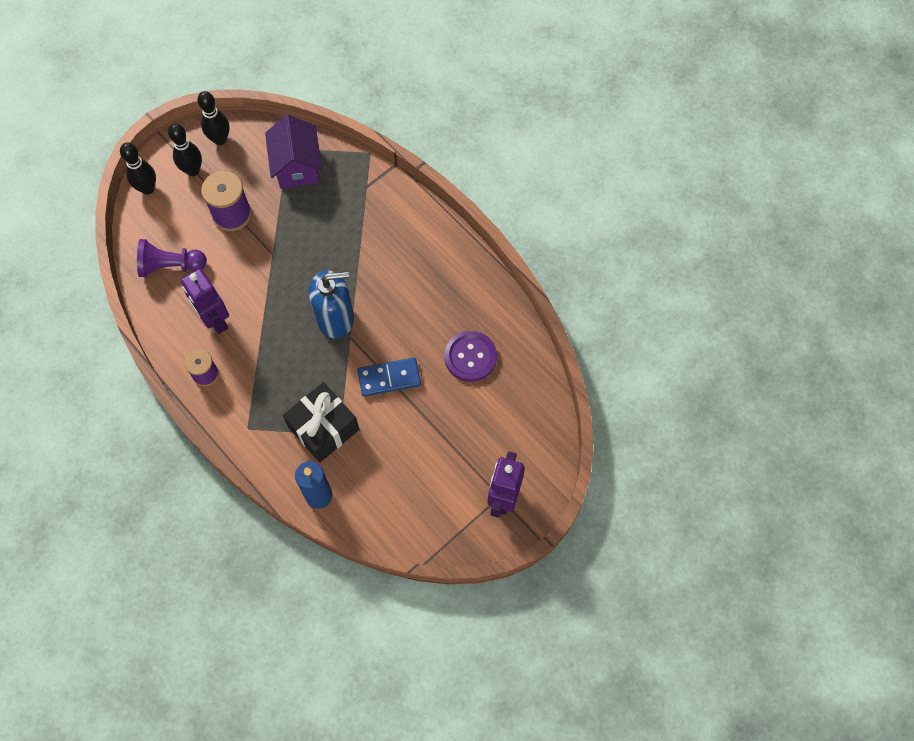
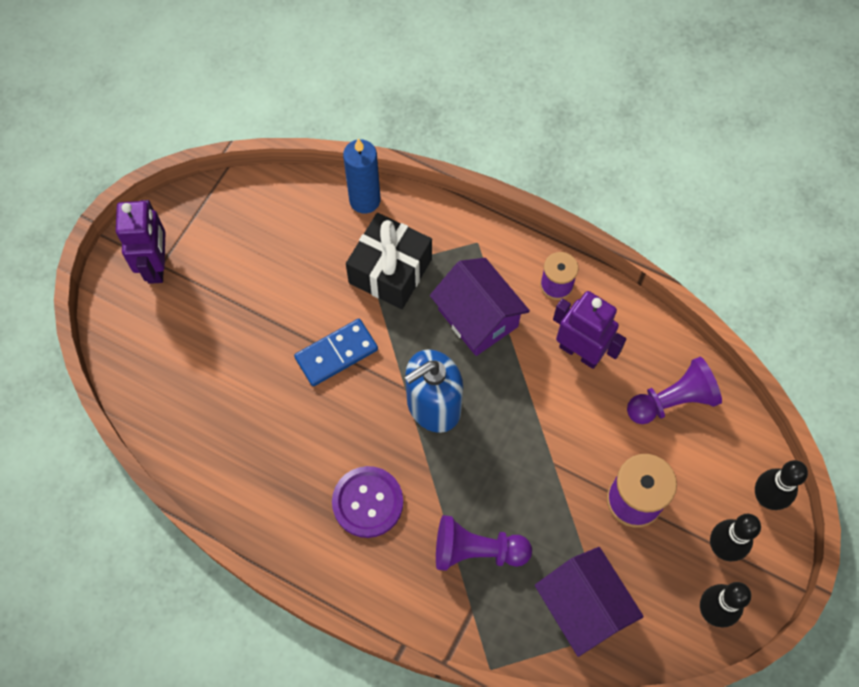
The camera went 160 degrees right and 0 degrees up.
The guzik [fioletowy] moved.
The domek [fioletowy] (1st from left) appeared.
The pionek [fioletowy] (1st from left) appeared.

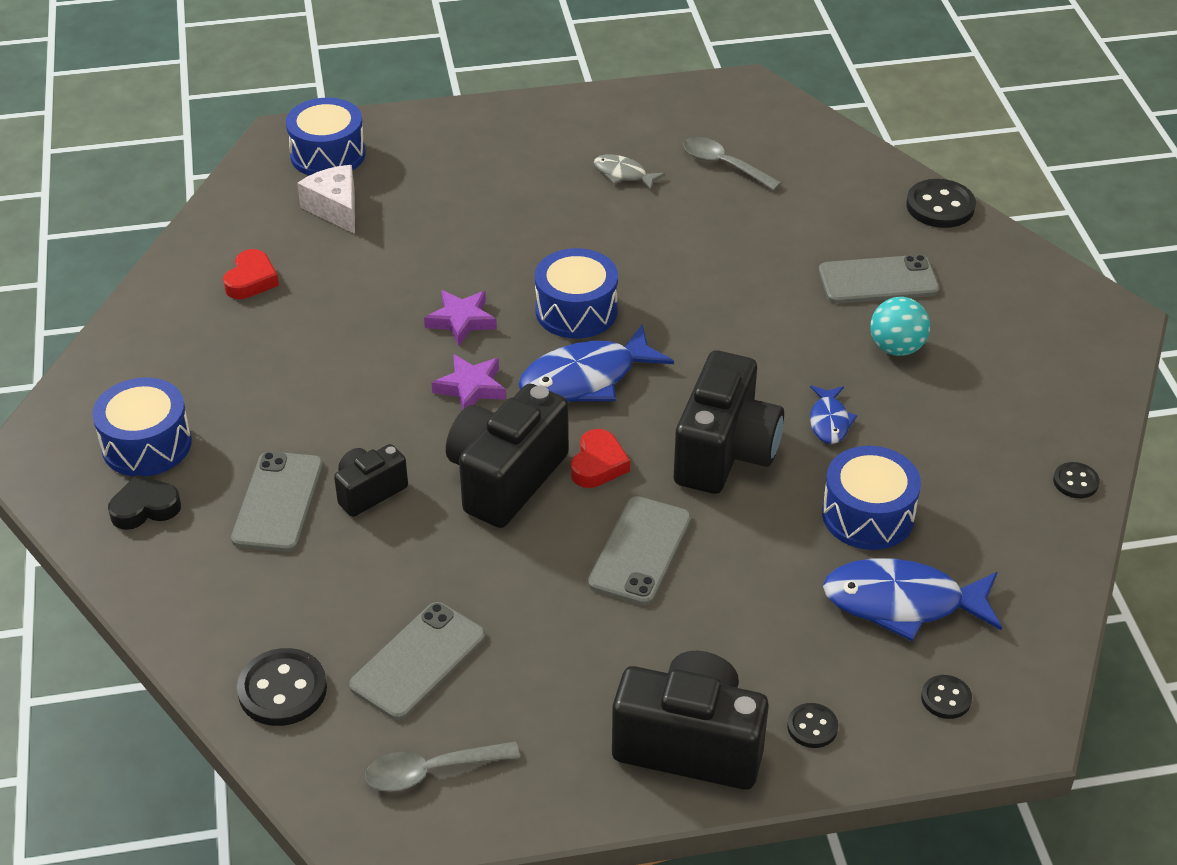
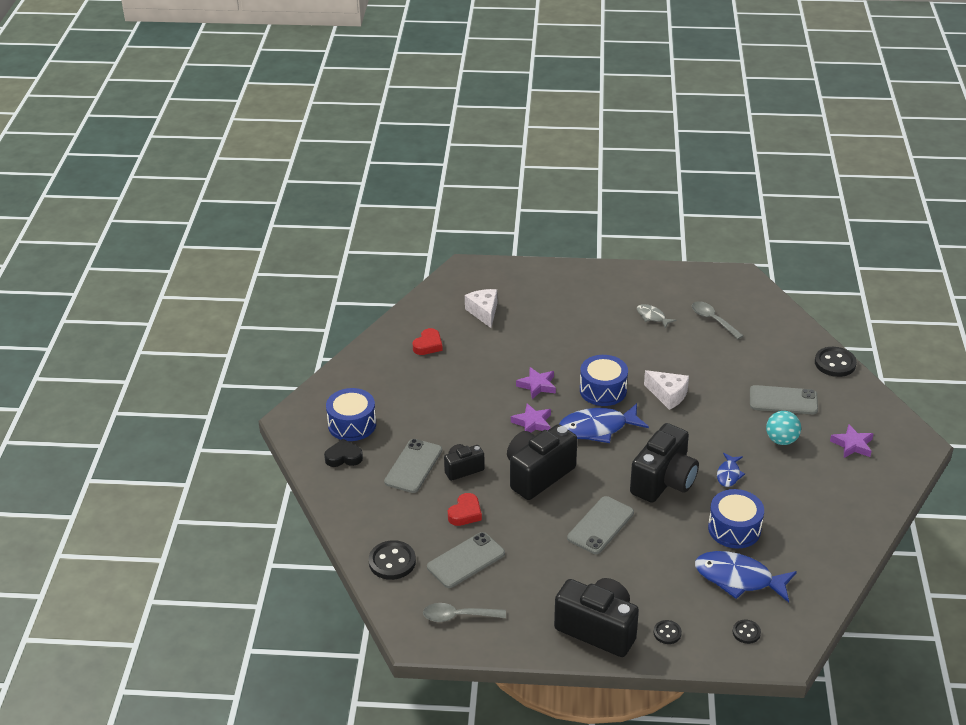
The camera went 15 degrees right and 5 degrees down.
The bęben [niebieski] (2nd from left) disappeared.
The serce [czerwony] (2nd from left) moved.
The guzik [czarny] (5th from left) disappeared.
The ser [biały] (2nd from left) appeared.
The gwiazda [fioletowy] (3rd from left) appeared.

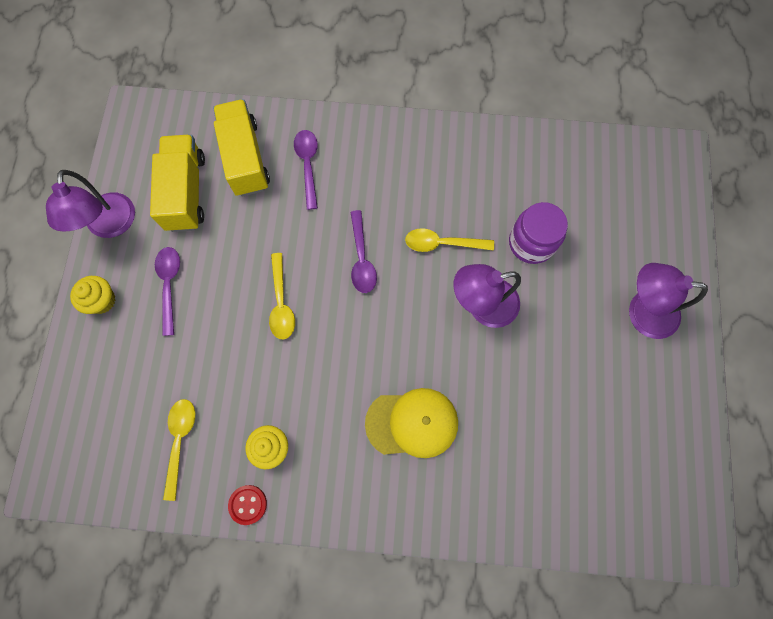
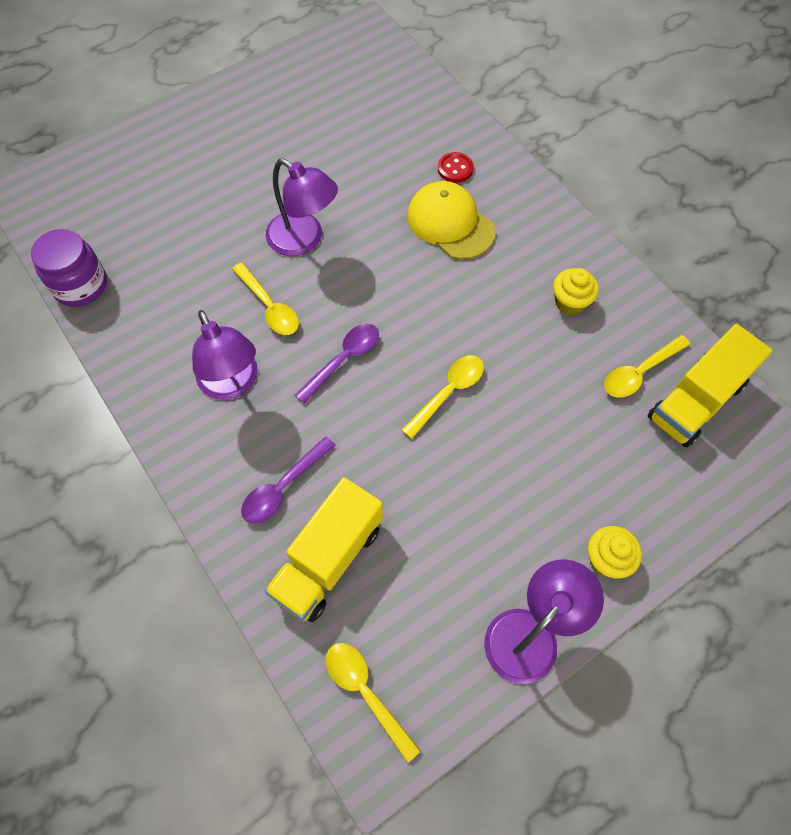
The camera went 130 degrees left and 10 degrees down.
The ciężarówka [żółty] (1st from left in the first image) moved.
The słoik [fioletowy] moved.
The łyżka [fioletowy] (1st from left) disappeared.
The lampka [fioletowy] (3rd from left in the first image) moved.
The guzik [czerwony] moved.
The łyżka [żółty] (2nd from left) appeared.

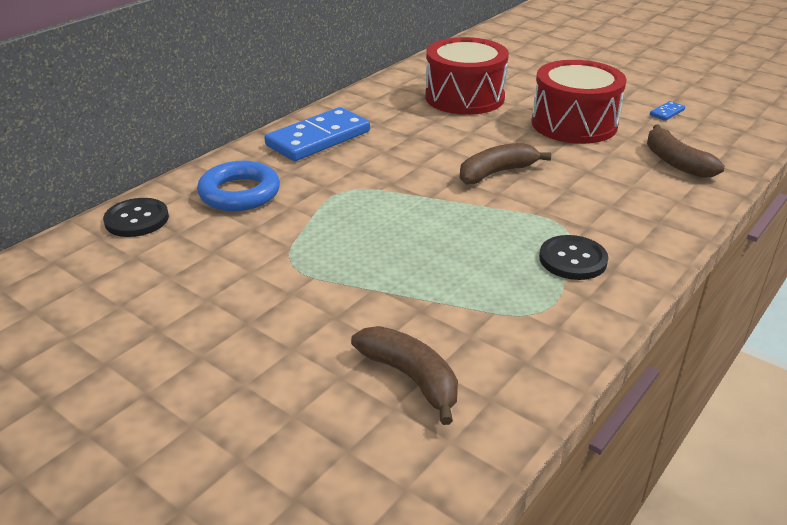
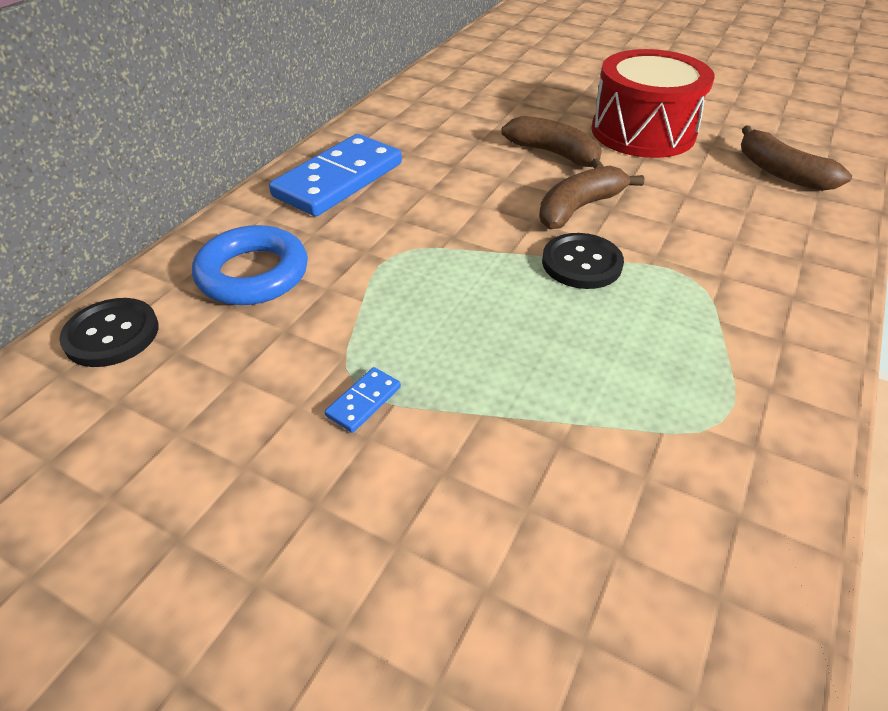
The camera went 10 degrees left and 10 degrees up.
The bęben [czerwony] (1st from left) disappeared.
The kostka domina [niebieski] (2nd from left) moved.
The guzik [czarny] (2nd from left) moved.
The banan [brązowy] (1st from left) moved.

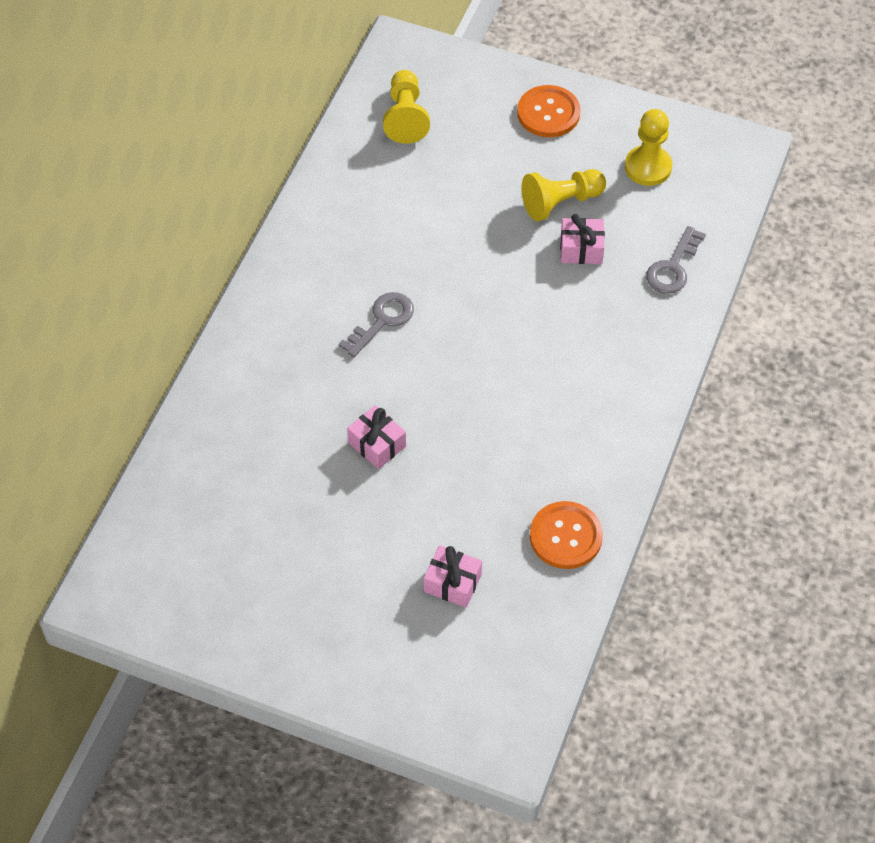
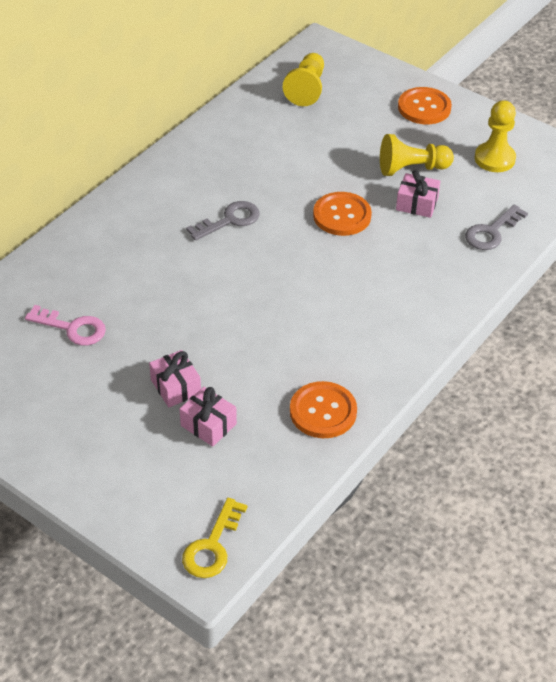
The camera went 15 degrees right and 10 degrees down.
The prezent [różowy] (1st from left) moved.
The guzik [pomarańczowy] (2nd from left) appeared.
The klucz [różowy] appeared.
The klucz [żółty] appeared.

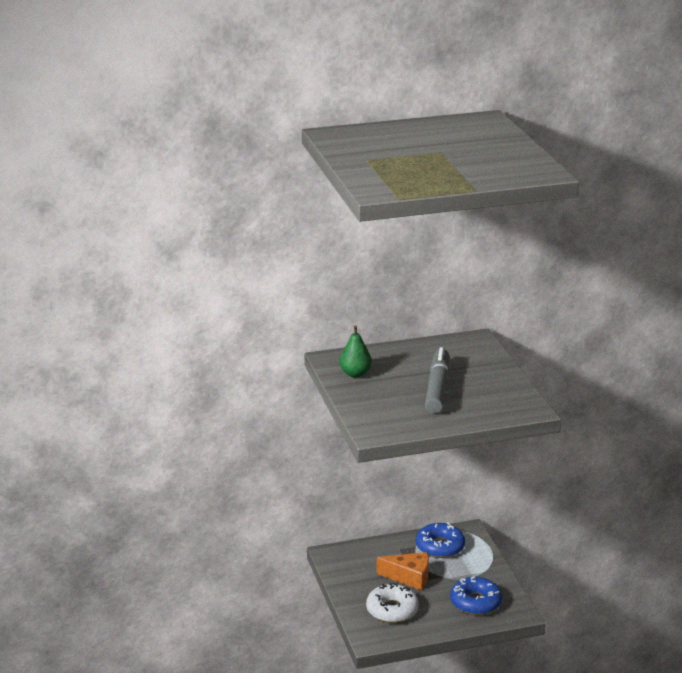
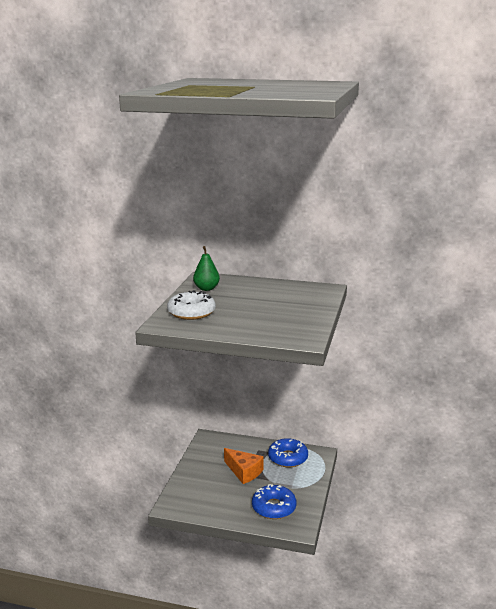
The camera went 30 degrees right and 5 degrees down.
The flamaster [szary] disappeared.
The donut [biały] moved.

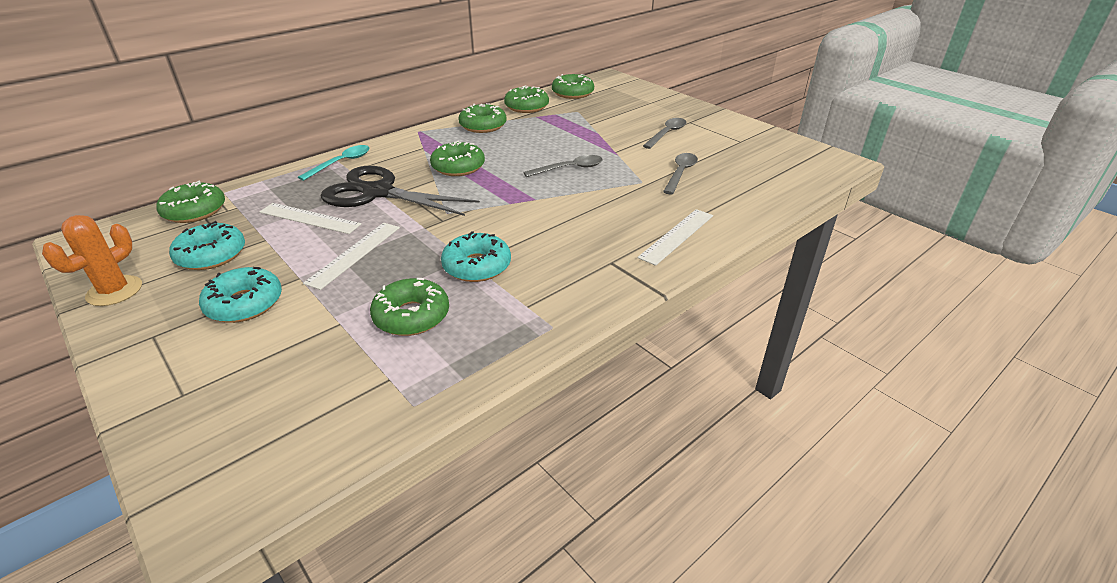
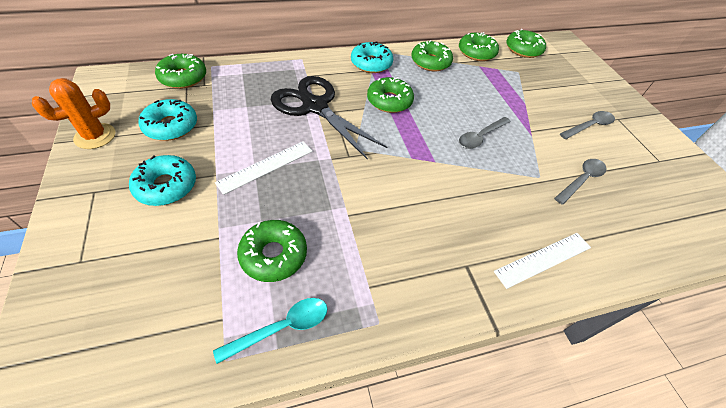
The camera went 20 degrees right and 15 degrees up.
The łyżka [turkusowy] moved.
The łyżka [szary] (1st from left) turned 135 degrees clockwise.
The linijka [biały] (1st from left) disappeared.
The donut [turkusowy] (3rd from left) moved.

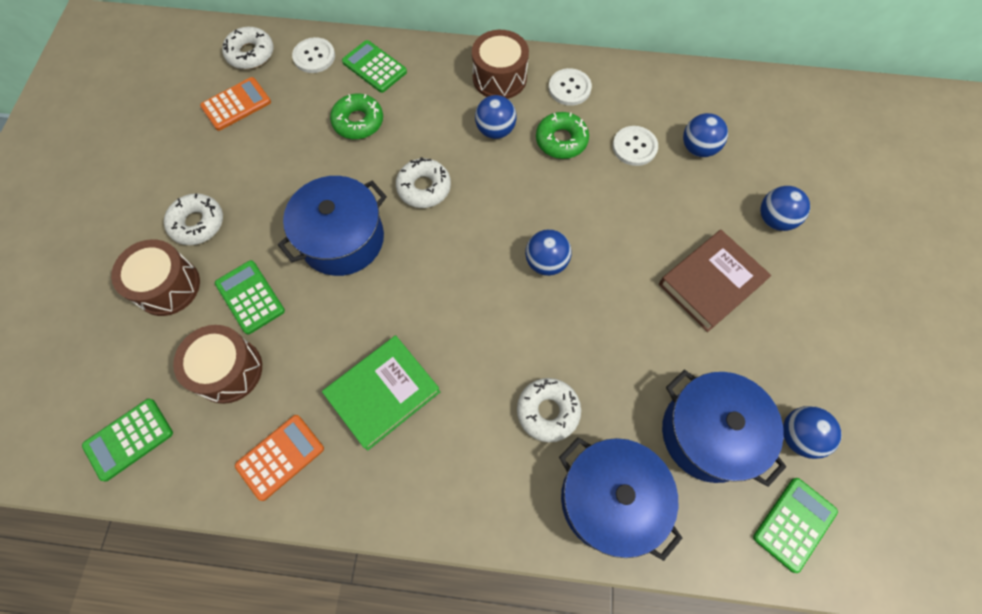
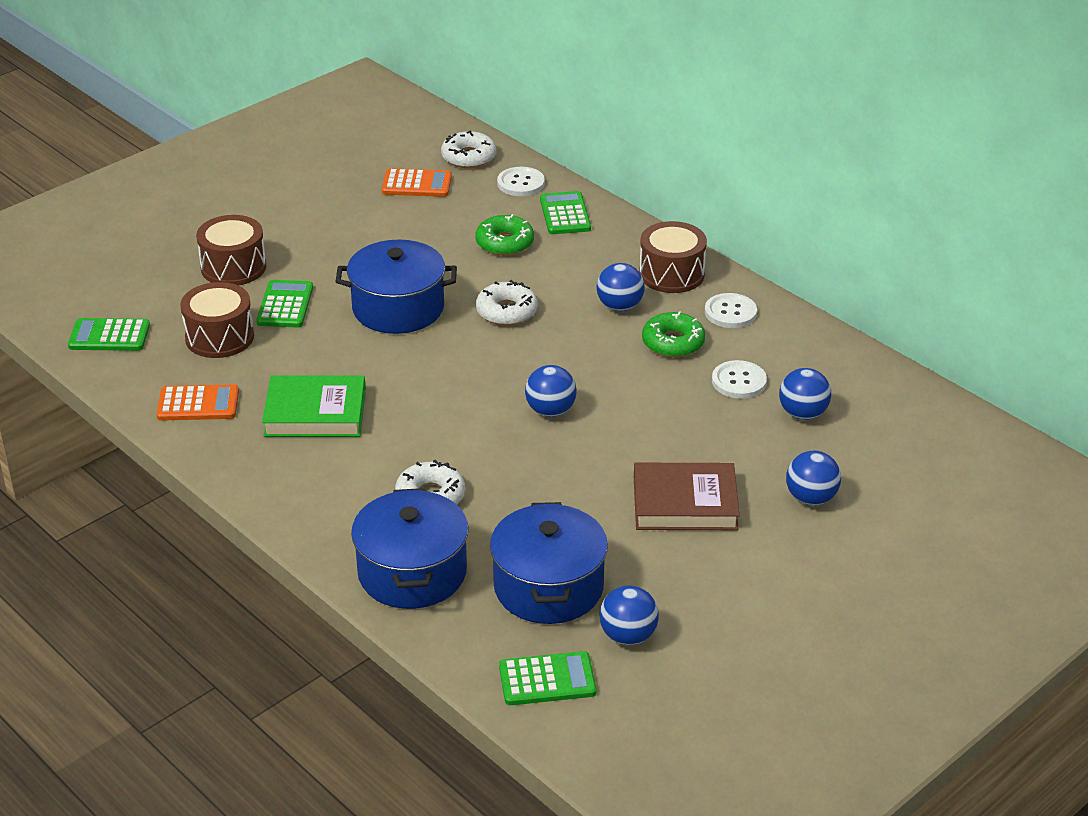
The camera went 40 degrees right and 30 degrees down.
The donut [biały] (1st from left) disappeared.

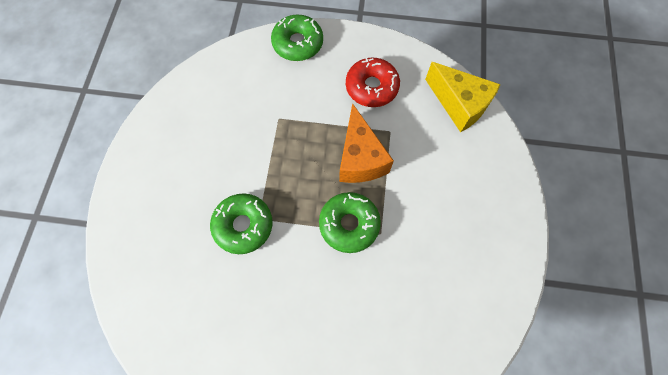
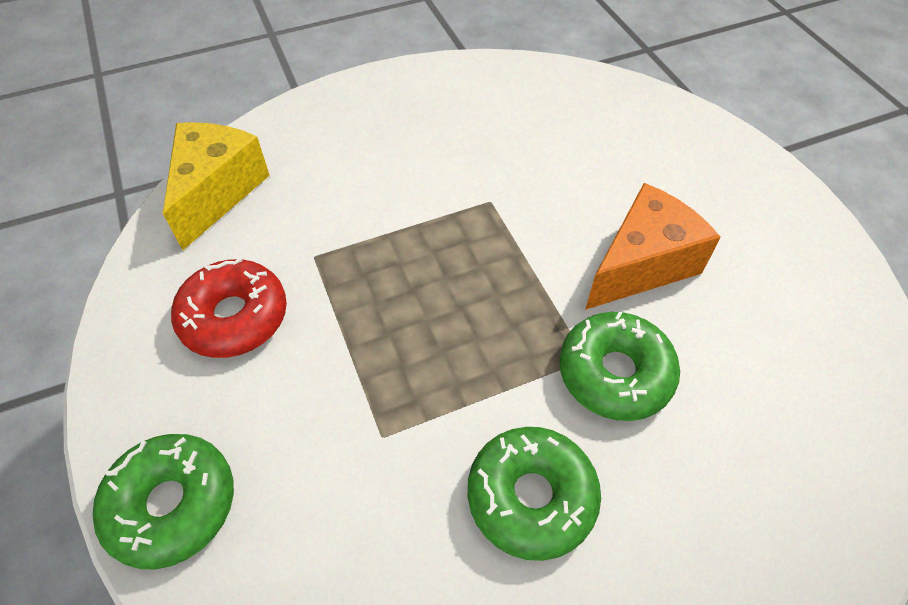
The camera went 120 degrees left and 15 degrees down.
The ser [pomarańczowy] moved.
The donut [zielony] (3rd from left in the first image) moved.

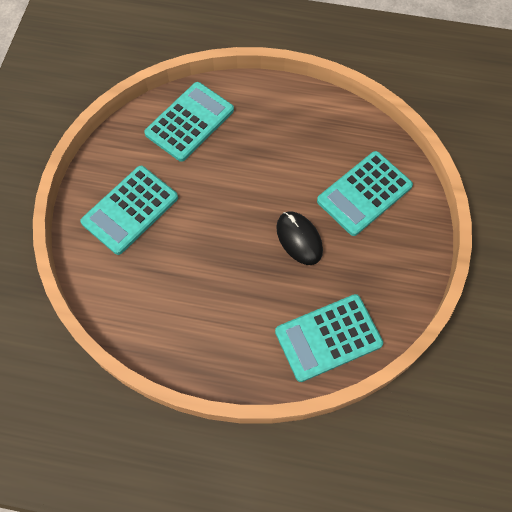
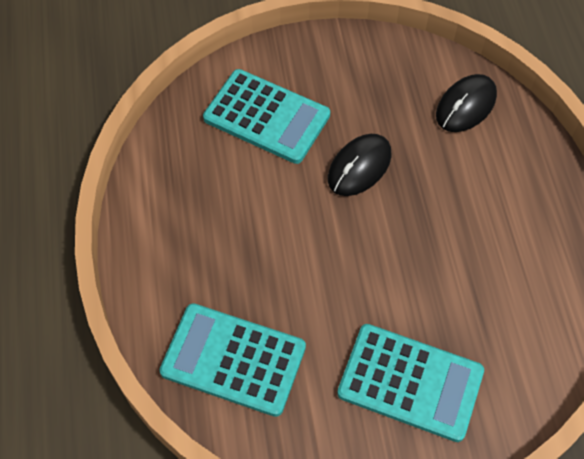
The camera went 110 degrees left and 5 degrees down.
The kalkulator [turkusowy] (3rd from left) was replaced by the myszka [czarny] (2nd from left).

